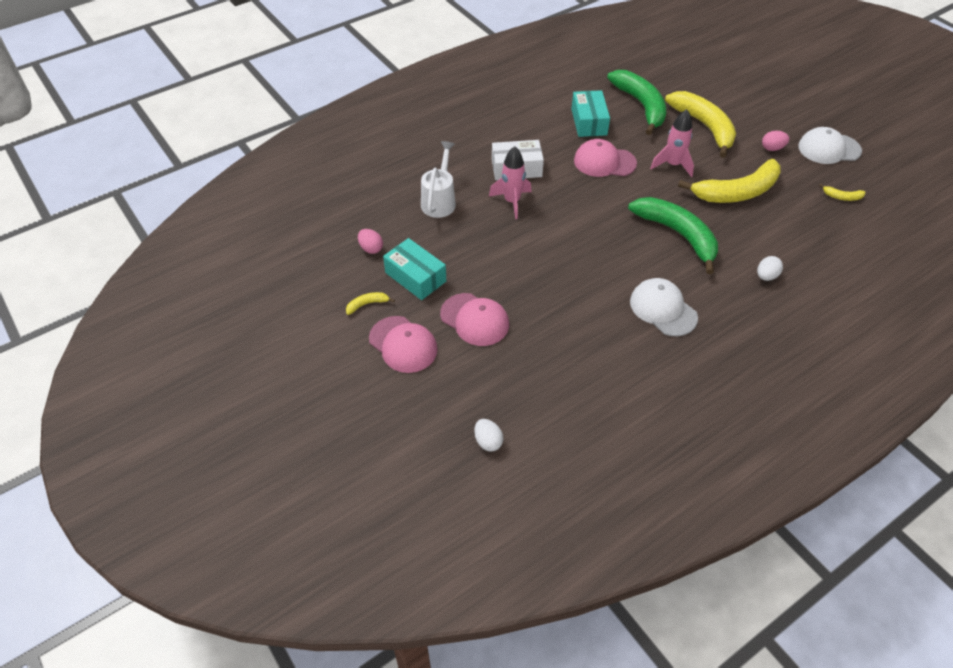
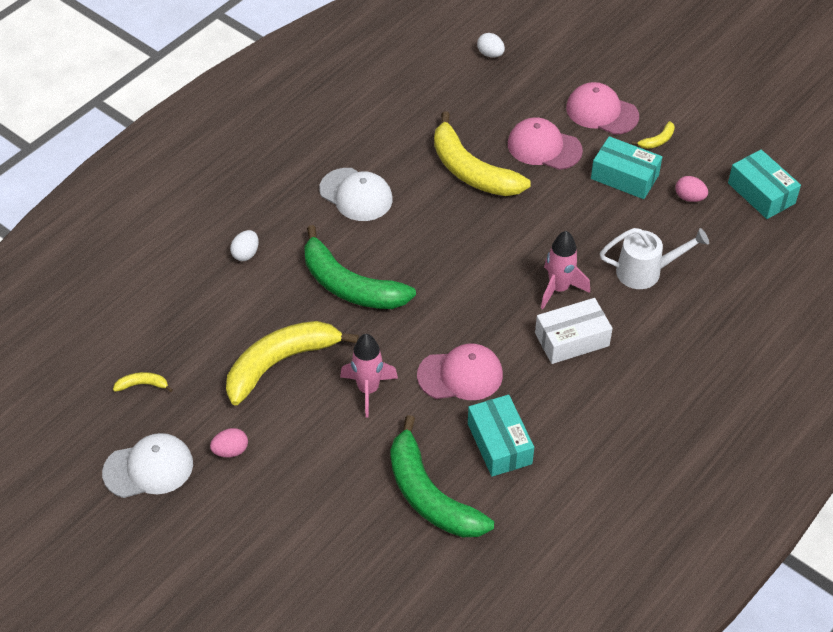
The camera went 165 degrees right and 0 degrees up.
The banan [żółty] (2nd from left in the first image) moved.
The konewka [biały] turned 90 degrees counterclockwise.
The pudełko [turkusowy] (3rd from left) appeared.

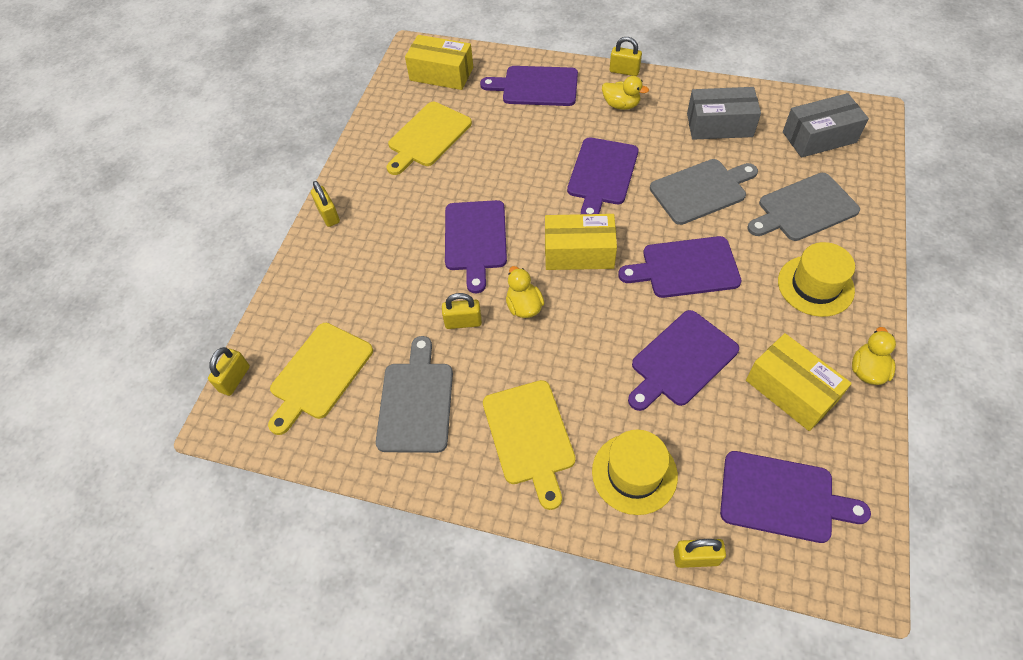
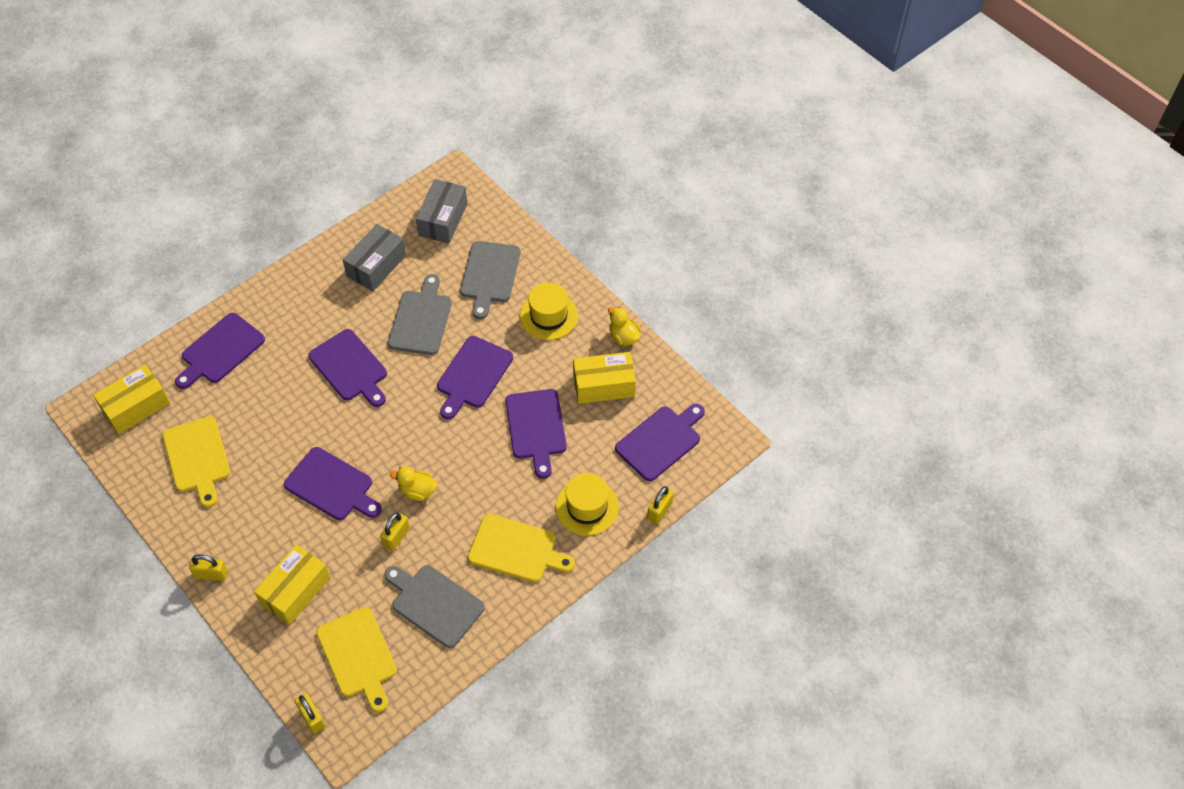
The camera went 60 degrees left and 0 degrees up.
The kłódka [żółty] (4th from left) disappeared.
The kaczka [żółty] (2nd from left) disappeared.
The pudełko [żółty] (2nd from left) moved.

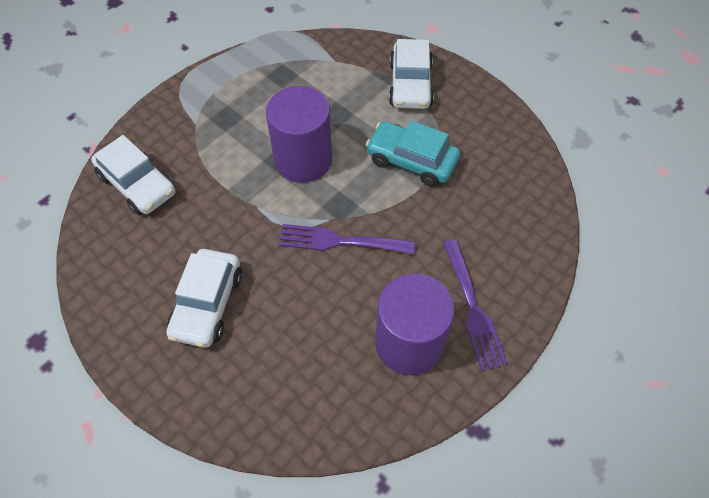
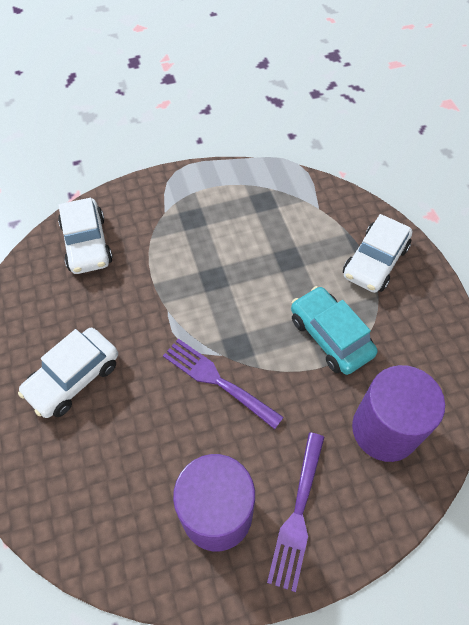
The camera went 30 degrees right and 0 degrees up.
The walec [fioletowy] (1st from left in the first image) moved.

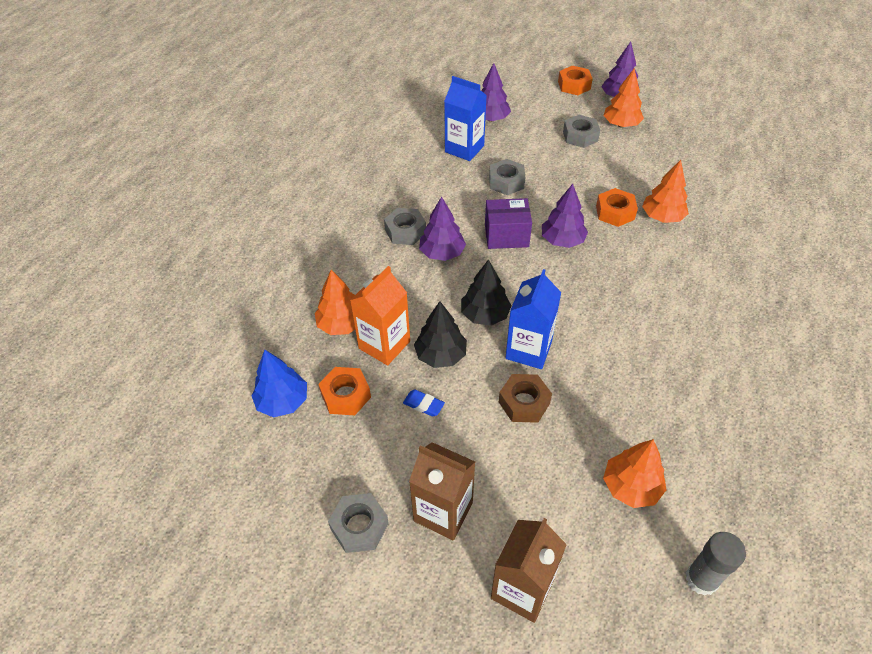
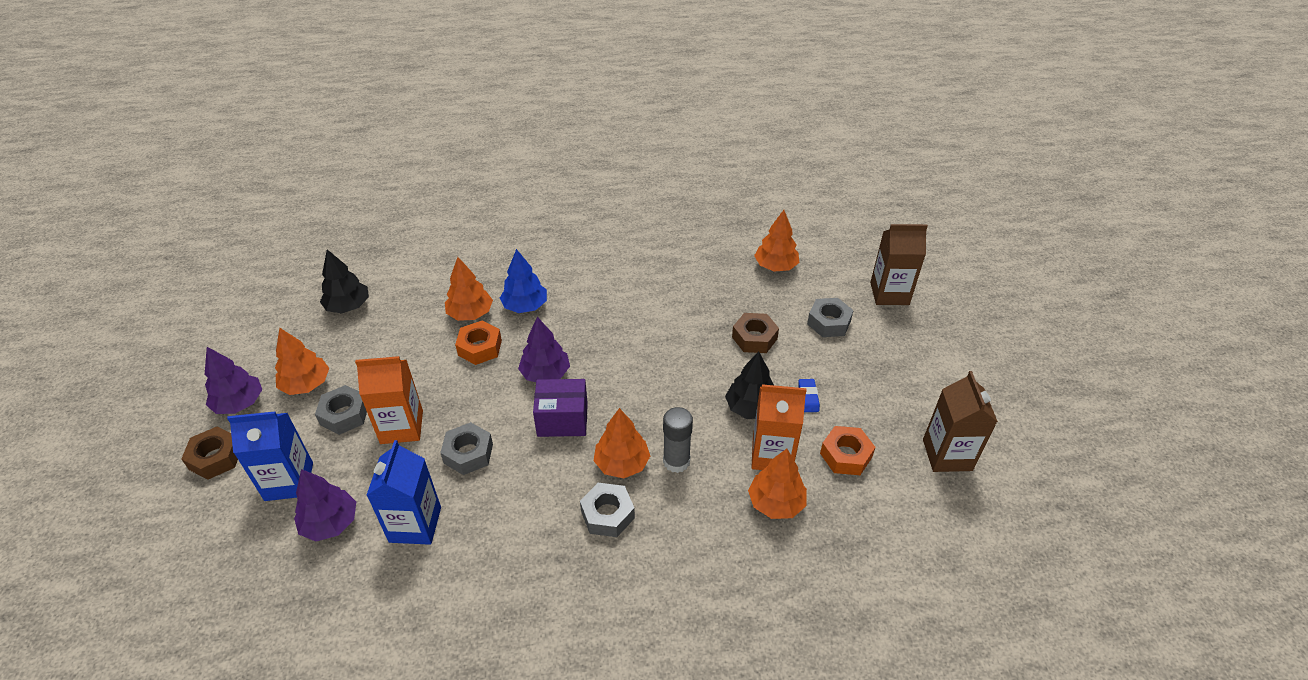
The camera went 120 degrees left and 5 degrees down.
The nakrętka [pomarańczowy] (2nd from left) became the nakrętka [brązowy] (1st from left).
The drzewko [fioletowy] (1st from left) became the drzewko [pomarańczowy] (3rd from left).
The pudełko [fioletowy] turned 60 degrees counterclockwise.
The drzewko [czarny] (2nd from left in the first image) moved.
The karton mleka [niebieski] (2nd from left in the first image) moved.
The drzewko [niebieski] moved.
The karton mleka [brązowy] (1st from left in the first image) moved.
The nakrętka [szary] (1st from left in the first image) moved.
The klej w sztyfcie [szary] moved.
The karton mleka [pomarańczowy] (1st from left) appeared.

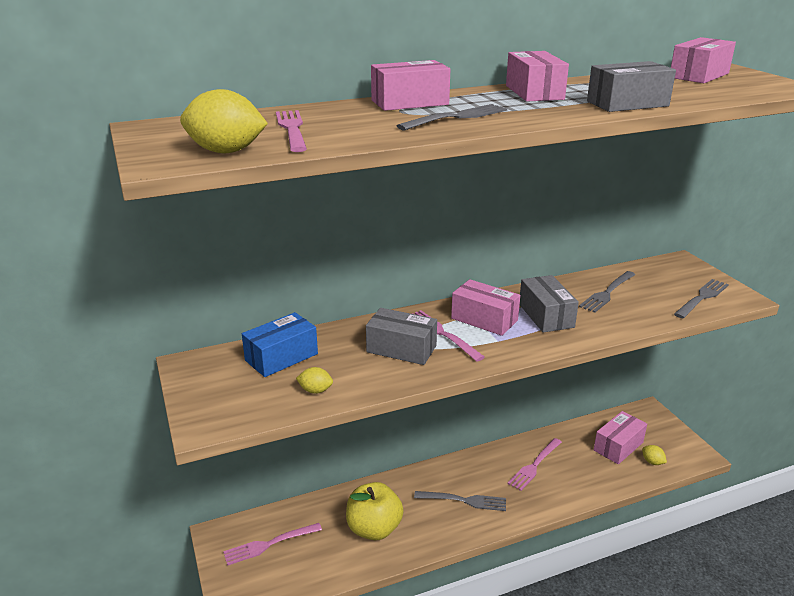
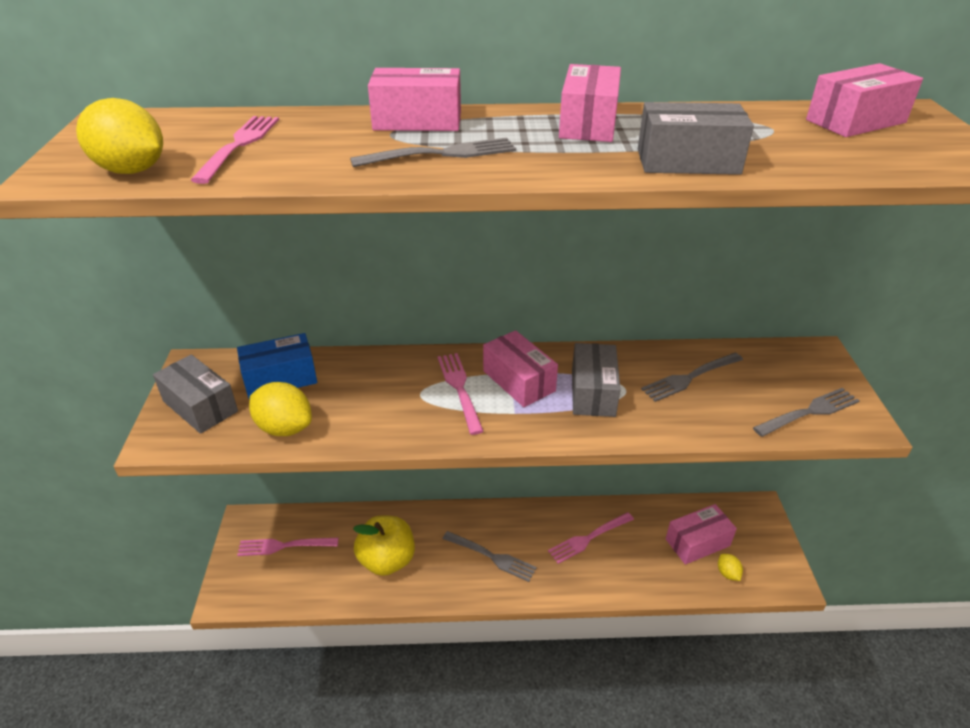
The camera went 20 degrees right and 10 degrees up.
The pudełko [szary] (1st from left) moved.
The cytryna [żółty] (2nd from left) changed to 1.86 times the size.

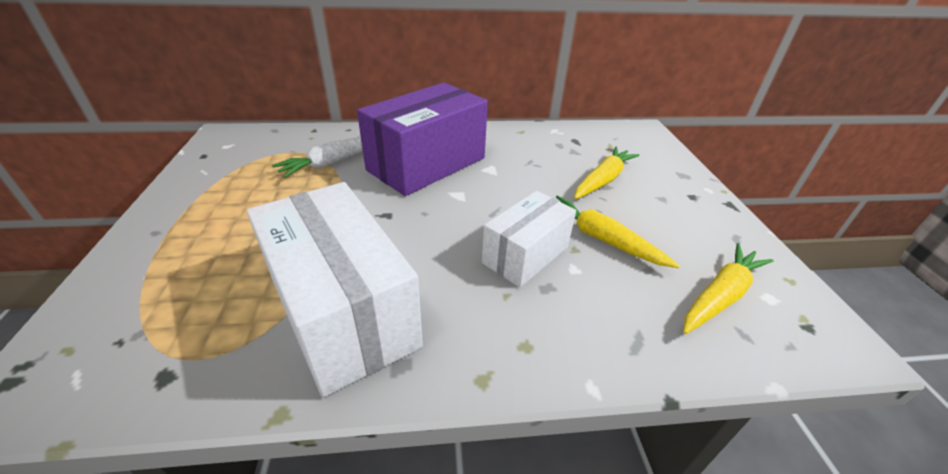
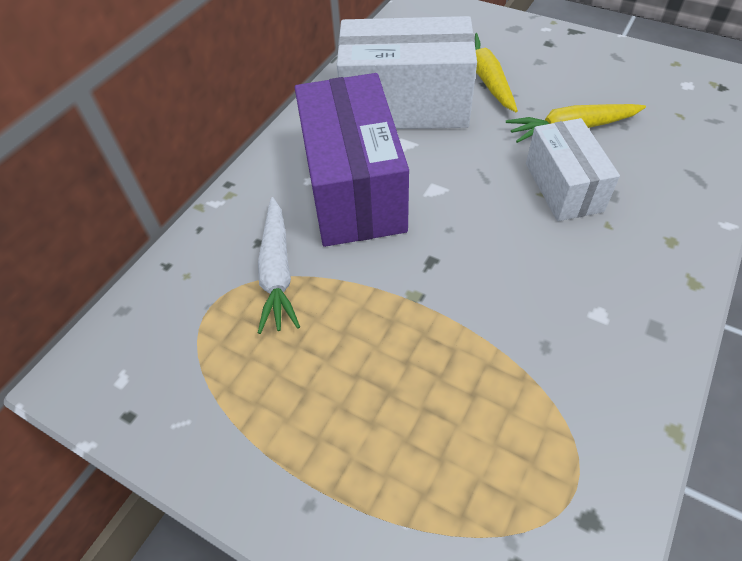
The camera went 50 degrees left and 15 degrees up.
The pudełko [biały] (1st from left) moved.
The marchewka [żółty] (3rd from left) disappeared.

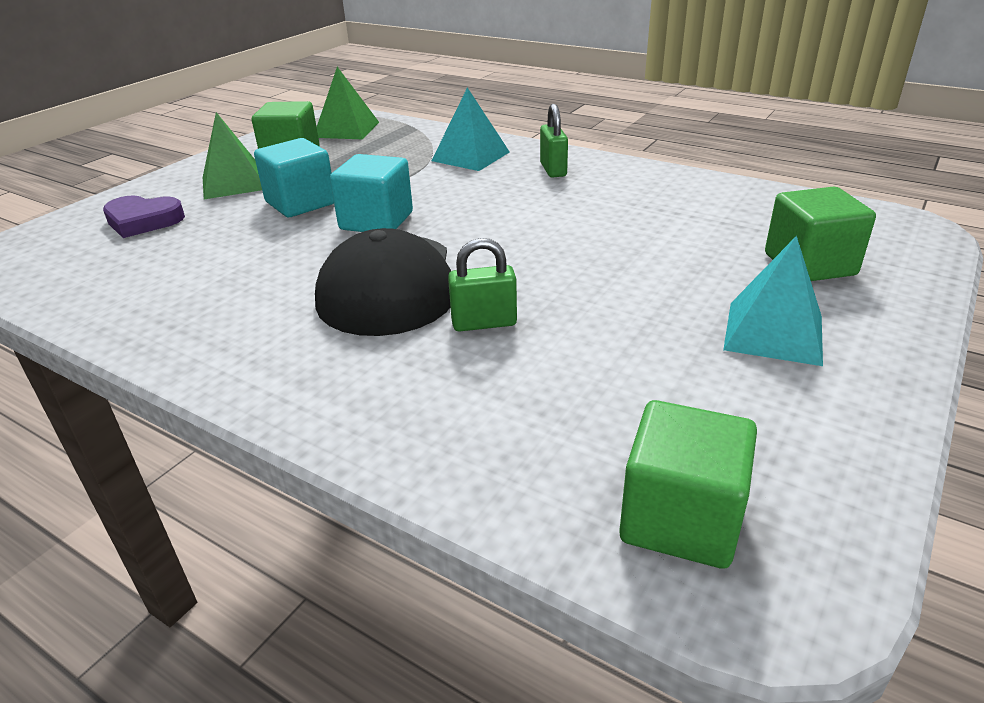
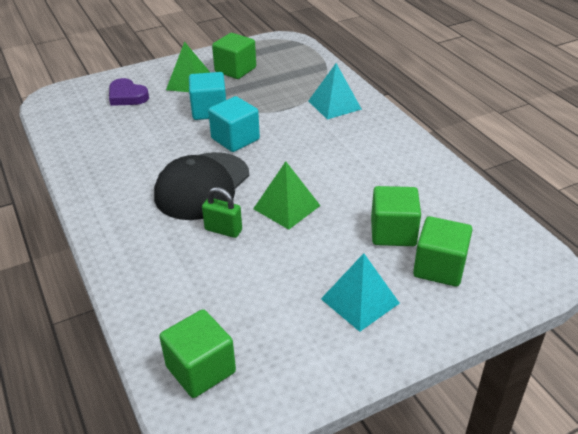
The camera went 30 degrees right and 5 degrees up.
The piramida [zielony] (2nd from left) moved.
The kłódka [zielony] (2nd from left) disappeared.
The sześcian [zielony] (3rd from left) appeared.

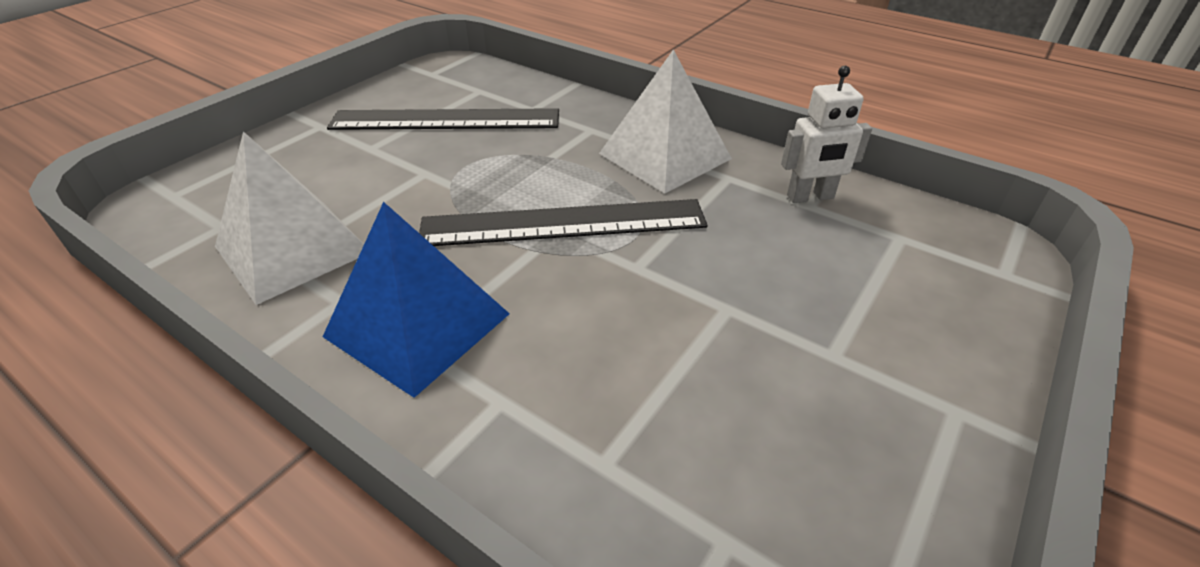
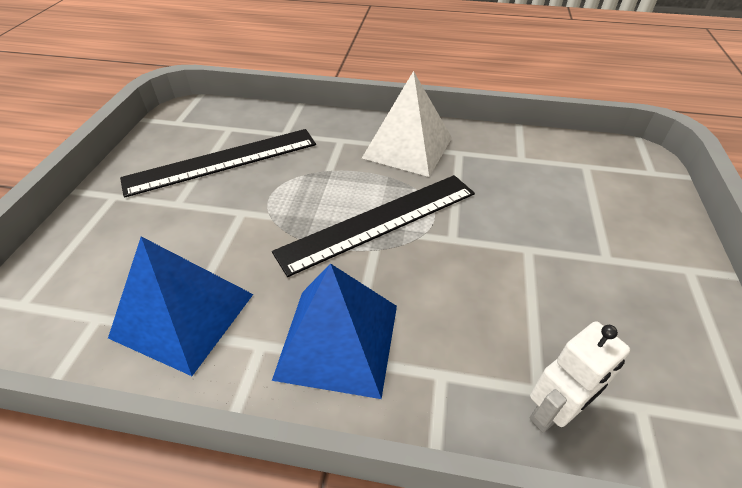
The camera went 25 degrees left and 5 degrees up.
The robot [biały] moved.
The piramida [biały] (1st from left) became the piramida [niebieski] (1st from left).

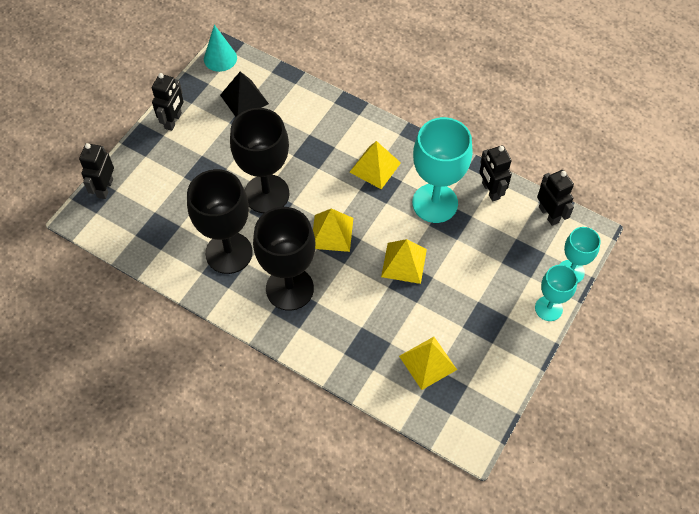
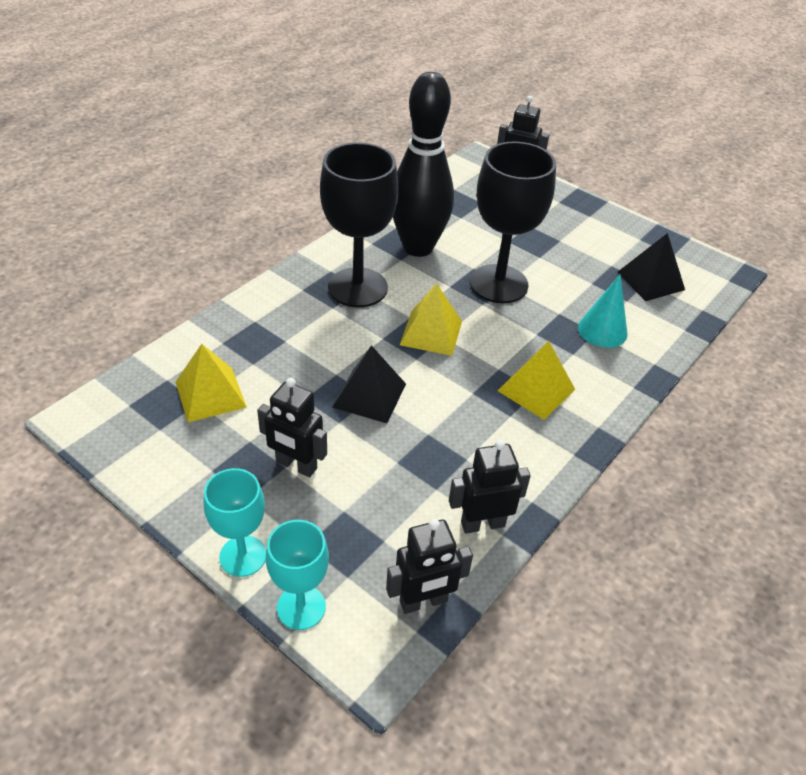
The camera went 95 degrees right and 15 degrees down.
The stożek [turkusowy] moved.
The robot [czarny] (2nd from left in the first image) moved.
The kielich [turkusowy] (1st from left) disappeared.
The kielich [czarny] (1st from left) was replaced by the kręgiel [czarny].
The piramida [żółty] (3rd from left) became the piramida [czarny] (1st from left).

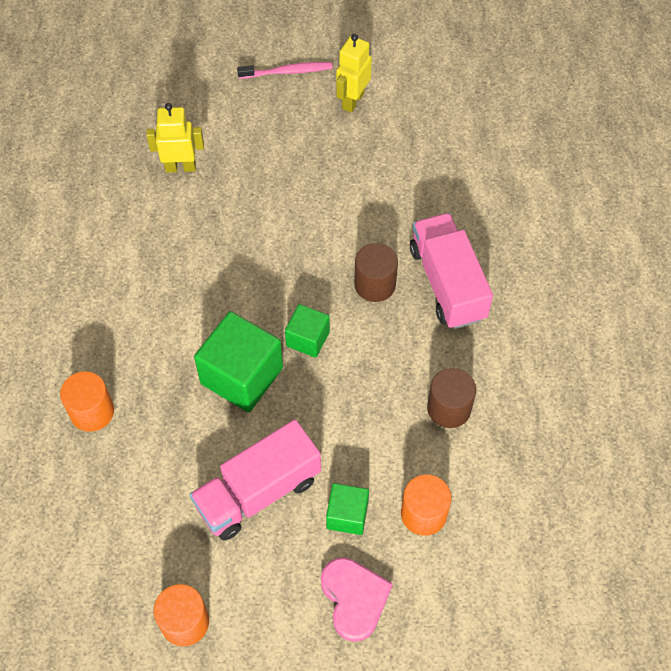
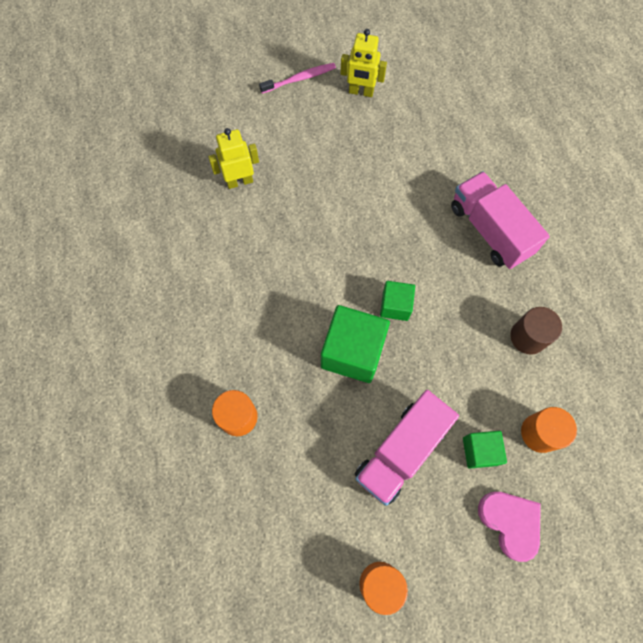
The camera went 15 degrees left and 10 degrees up.
The robot [żółty] (2nd from left) turned 90 degrees counterclockwise.
The walec [brązowy] (1st from left) disappeared.

